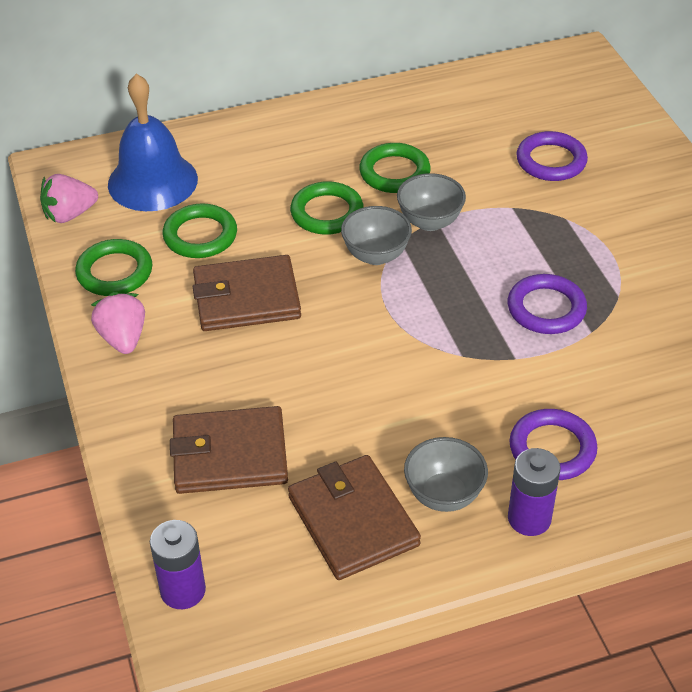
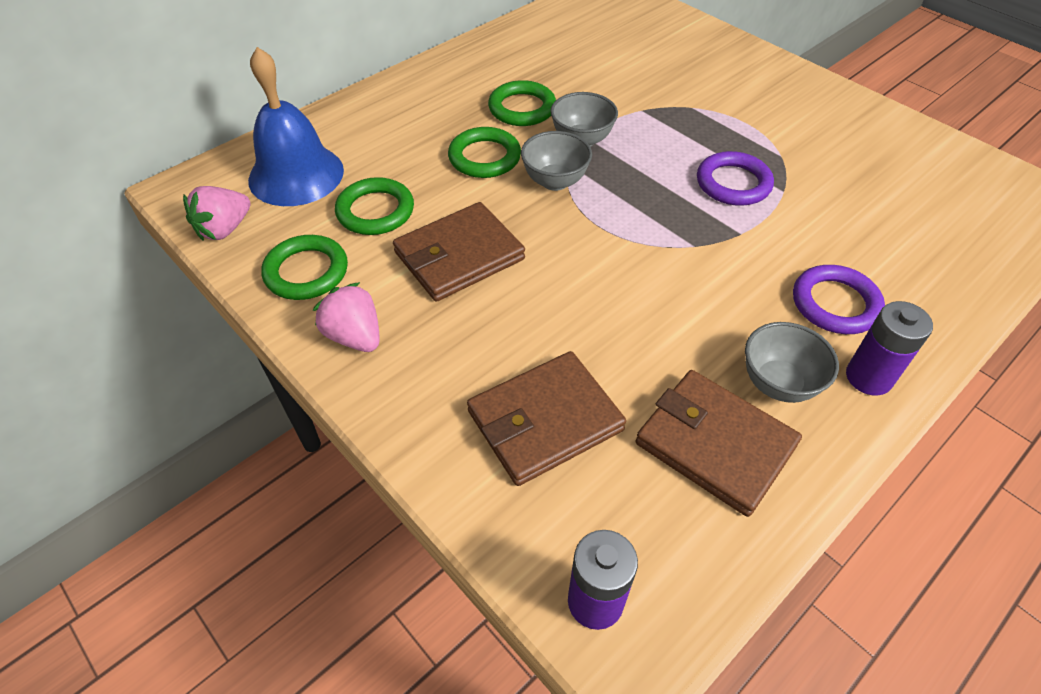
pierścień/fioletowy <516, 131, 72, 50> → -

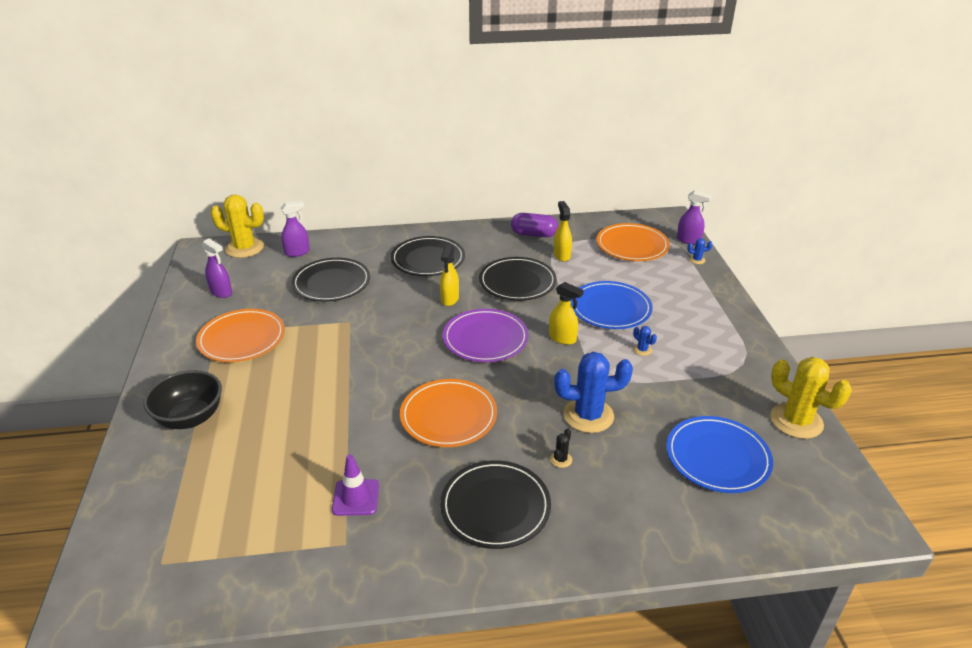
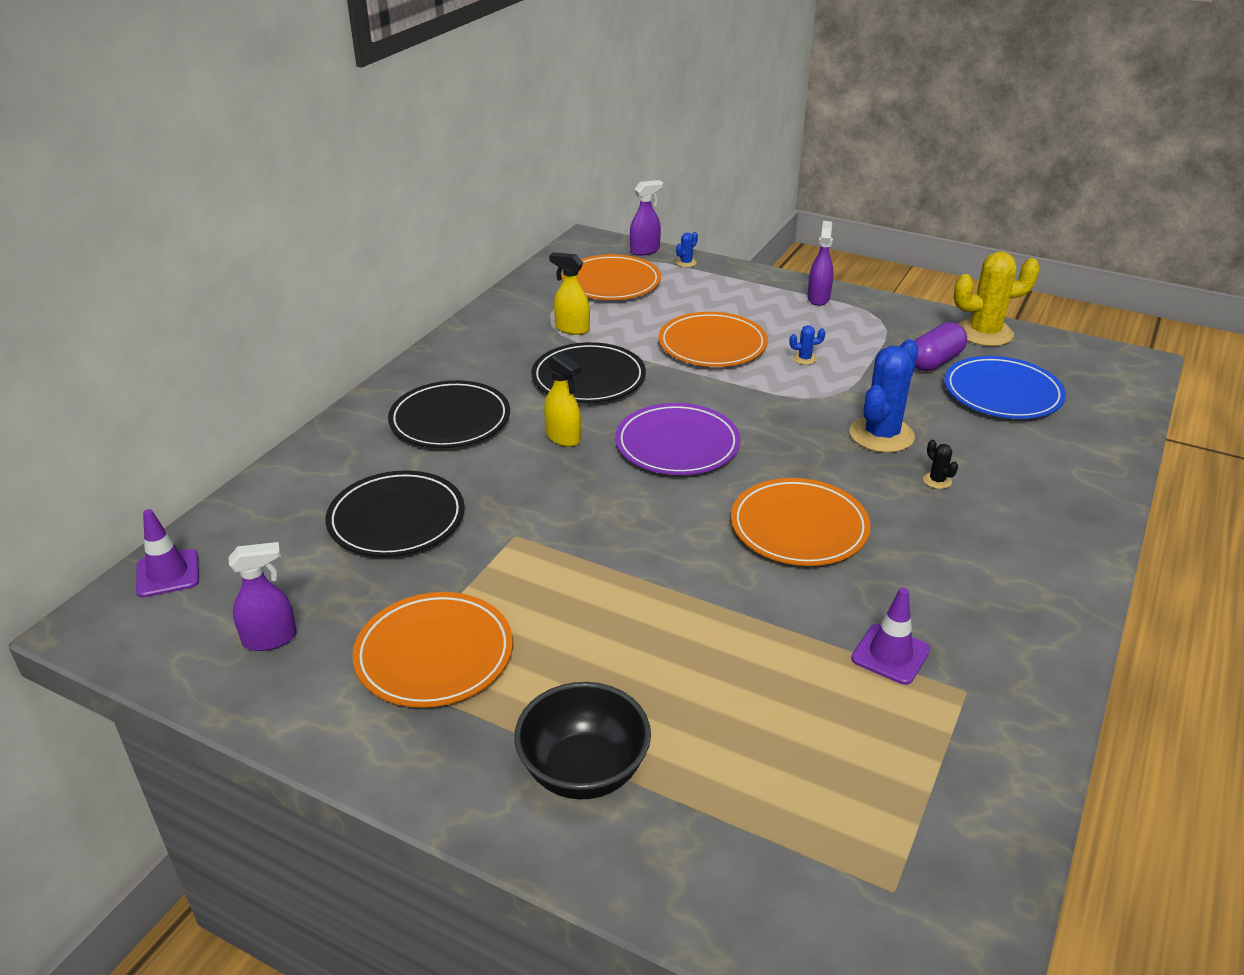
kaktus/żółty <210, 194, 54, 64> → pachołek/fioletowy <136, 509, 63, 89>
spryskiwacz/fioletowy <281, 201, 29, 56> → spryskiwacz/fioletowy <807, 221, 26, 85>, shifted
kapsułka/fioletowy <511, 213, 47, 24> → kapsułka/fioletowy <915, 322, 52, 49>, shifted
talerz/niebieski <571, 281, 82, 48> → talerz/pomarańczowy <658, 312, 110, 55>
spryskiwacz/żółty <549, 282, 35, 63> → -
talerz/czarny <440, 460, 111, 89> → -

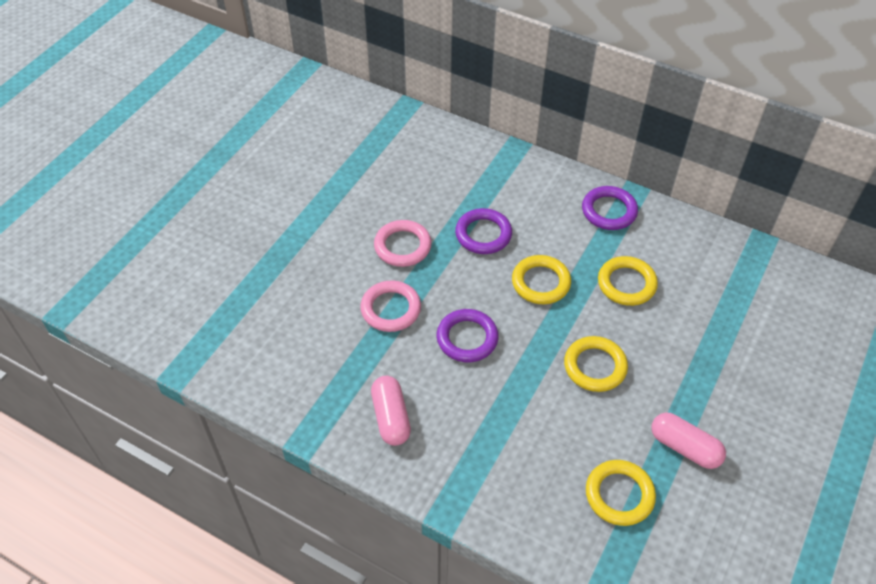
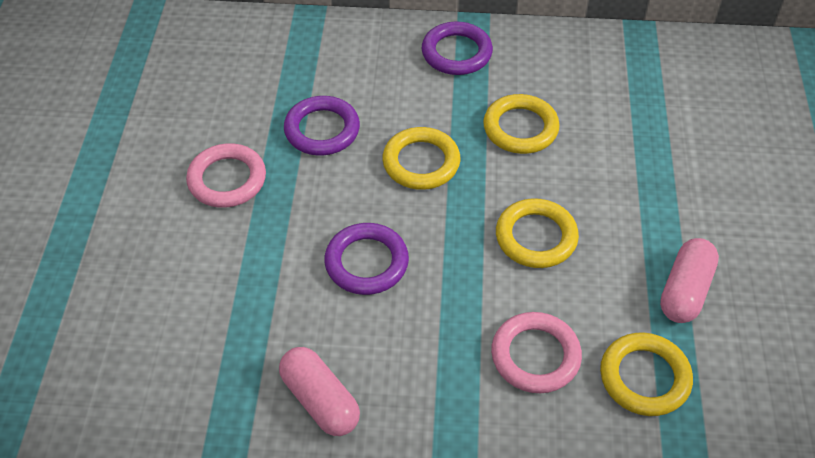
pierścień/różowy <360, 280, 61, 52> → pierścień/różowy <491, 312, 91, 81>, shifted
kapsułka/różowy <651, 412, 75, 57> → kapsułka/różowy <660, 238, 59, 85>, 75 degrees counterclockwise

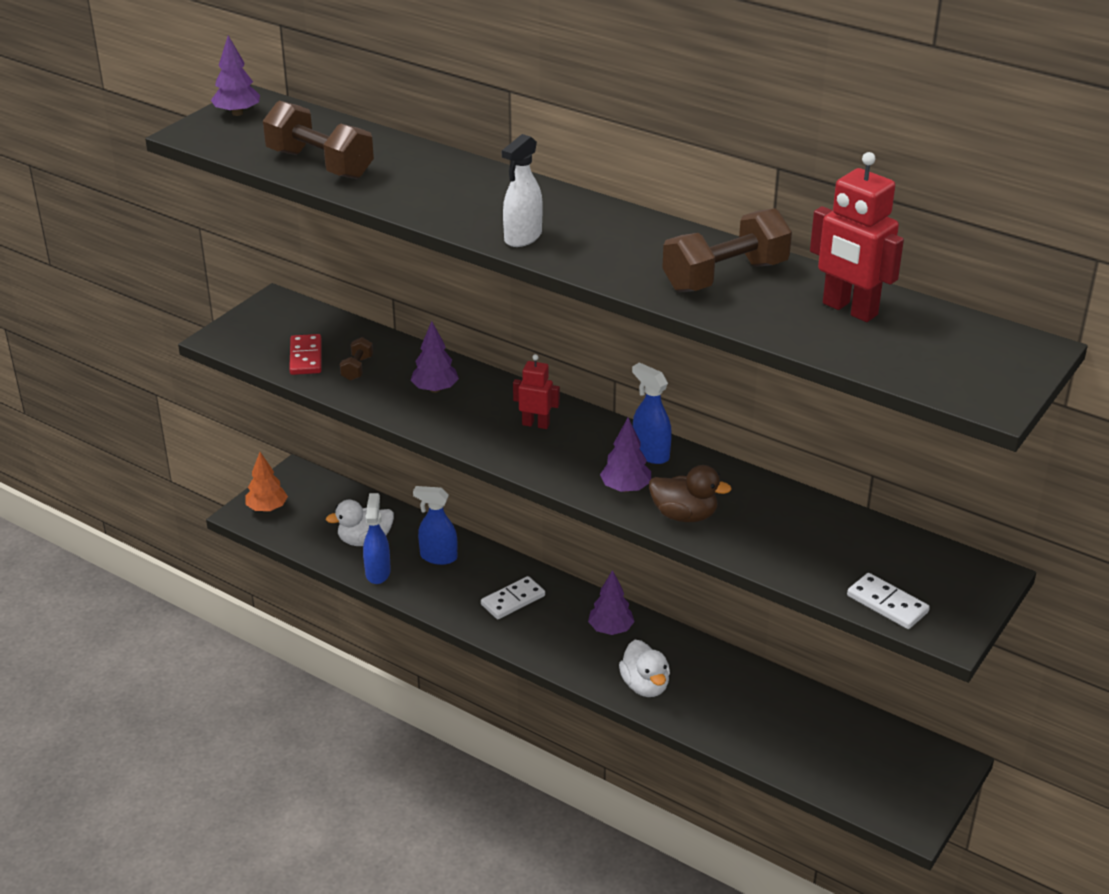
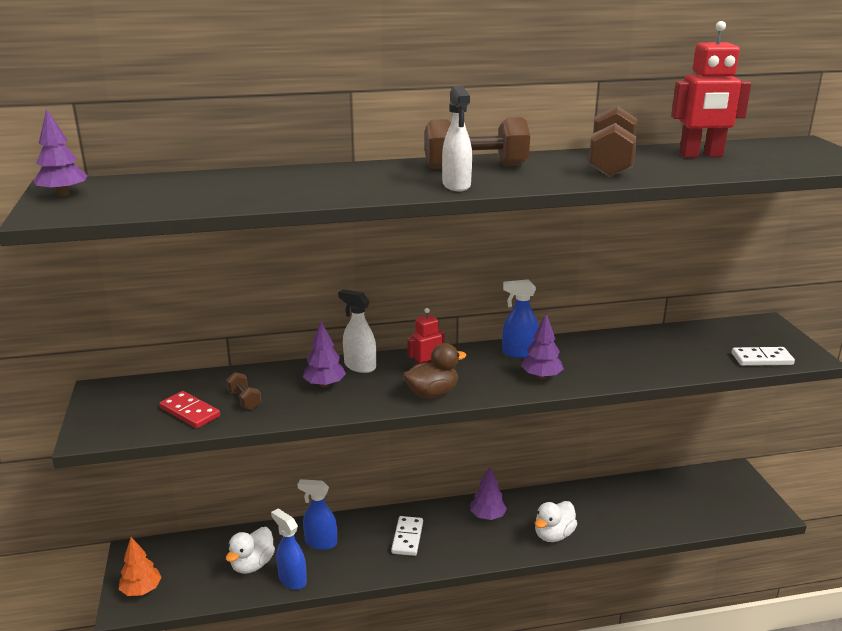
hantel/brązowy <263, 101, 111, 78> → hantel/brązowy <425, 117, 105, 52>, shifted
kaczka/brązowy <649, 465, 83, 57> → kaczka/brązowy <403, 343, 64, 55>, shifted
spryskiwacz/niebieski <413, 486, 44, 79> → spryskiwacz/niebieski <297, 479, 40, 71>, 45 degrees clockwise
kaczka/biały <619, 640, 51, 57> → kaczka/biały <535, 501, 42, 41>, 105 degrees clockwise
- → spryskiwacz/biały <338, 289, 38, 84>

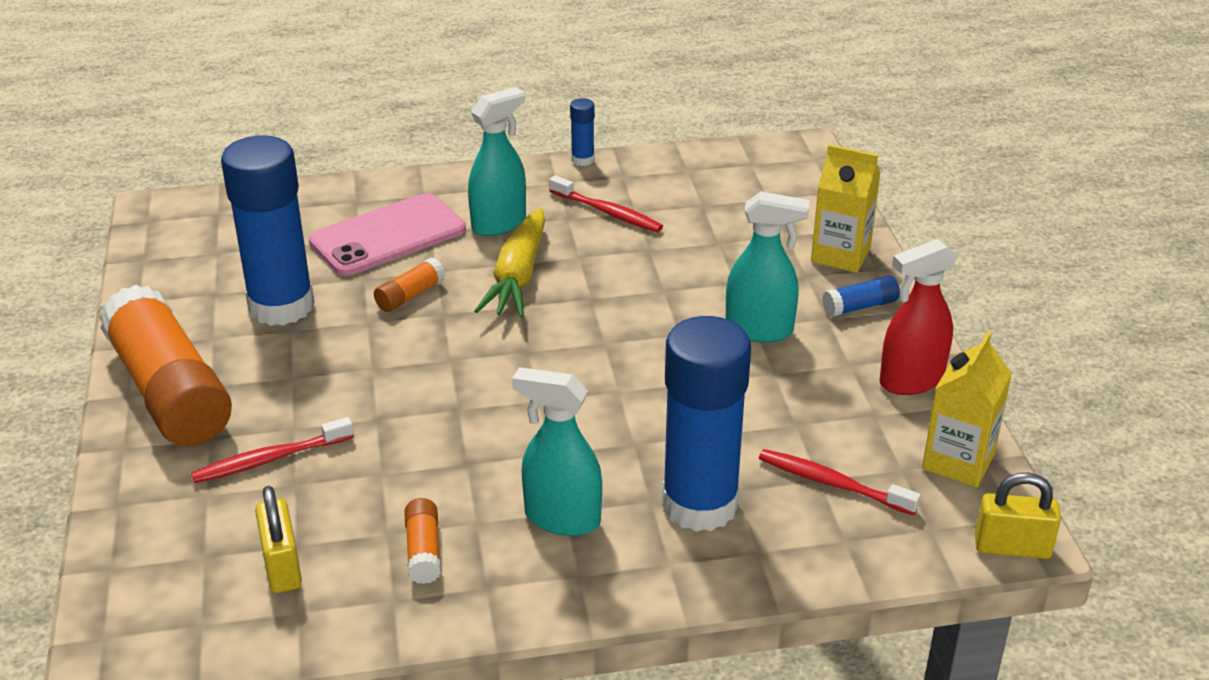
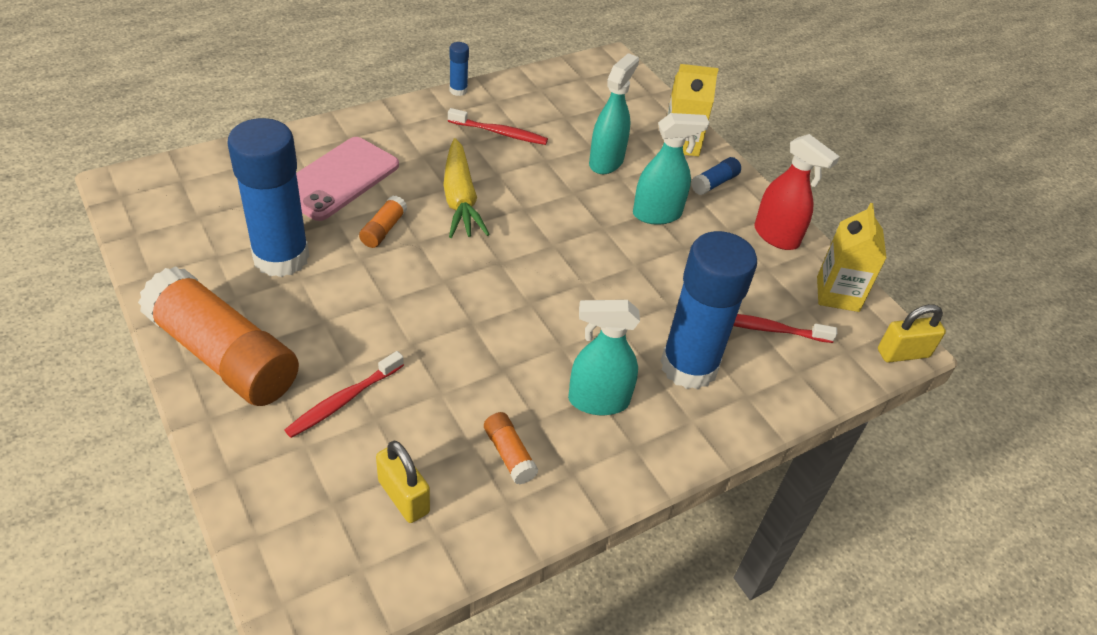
spryskiwacz/turkusowy <468, 87, 58, 149> → spryskiwacz/turkusowy <589, 53, 50, 121>, shifted
spryskiwacz/czerwony <880, 239, 78, 156> → spryskiwacz/czerwony <754, 134, 86, 116>, 90 degrees counterclockwise

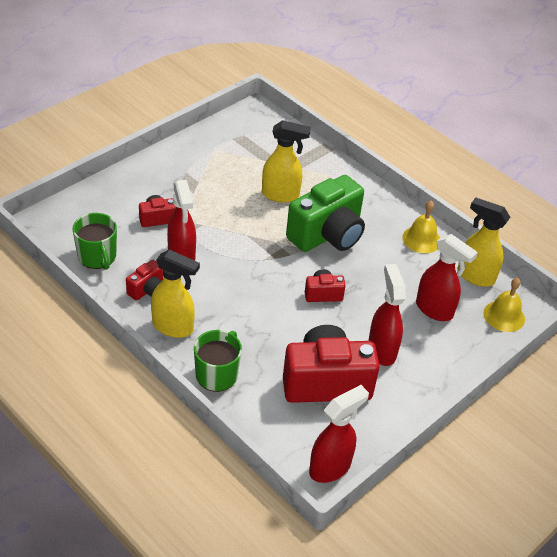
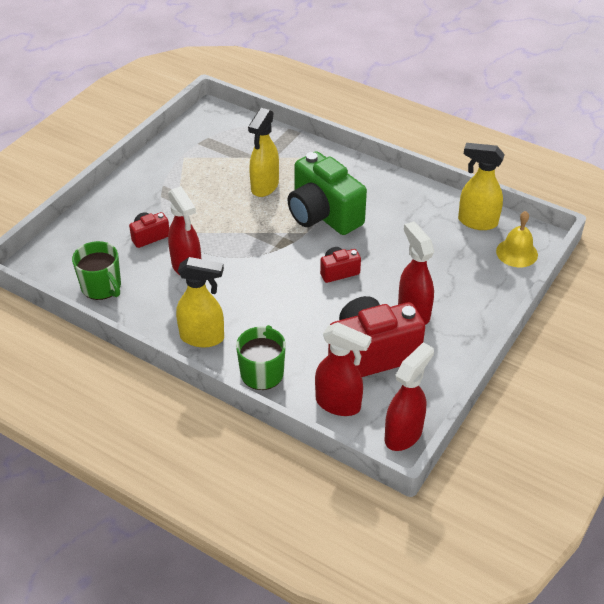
spryskiwacz/żółty <262, 120, 49, 83> → spryskiwacz/żółty <248, 108, 31, 89>, 120 degrees clockwise
aparat fotograficzny/zielony <286, 175, 79, 77> → aparat fotograficzny/zielony <287, 151, 80, 84>, 105 degrees clockwise
dzwonek/żółty <402, 201, 38, 52> → -
spryskiwacz/czerwony <416, 234, 62, 87> → spryskiwacz/czerwony <315, 322, 57, 94>, shifted
aparat fotograficzny/czerwony <126, 260, 37, 41> → -

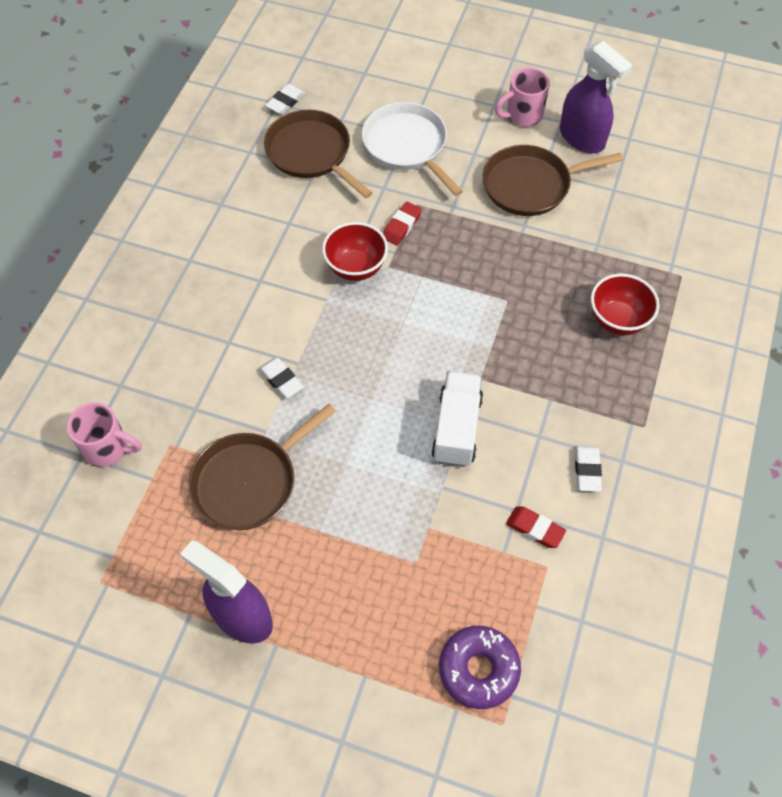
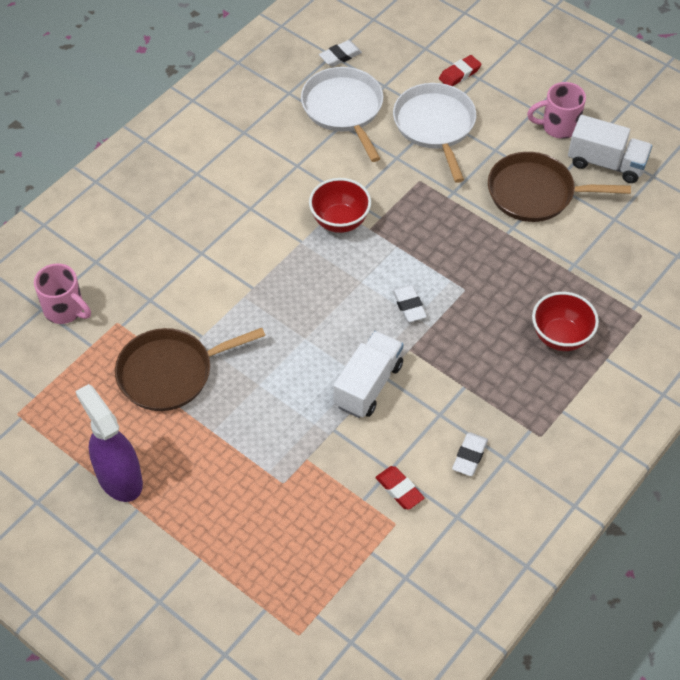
spryskiwacz/fioletowy <560, 41, 72, 112> → ciężarówka/biały <568, 115, 84, 68>
patelnia/brązowy <264, 110, 109, 88> → patelnia/biały <301, 67, 83, 95>
gumka do mazania/czerwony <383, 202, 39, 43> → gumka do mazania/czerwony <439, 55, 42, 31>, shifted
gumka do mazania/biały <259, 357, 45, 41> → gumka do mazania/biały <392, 285, 35, 37>, shifted
donut/fioletowy <439, 626, 82, 83> → -

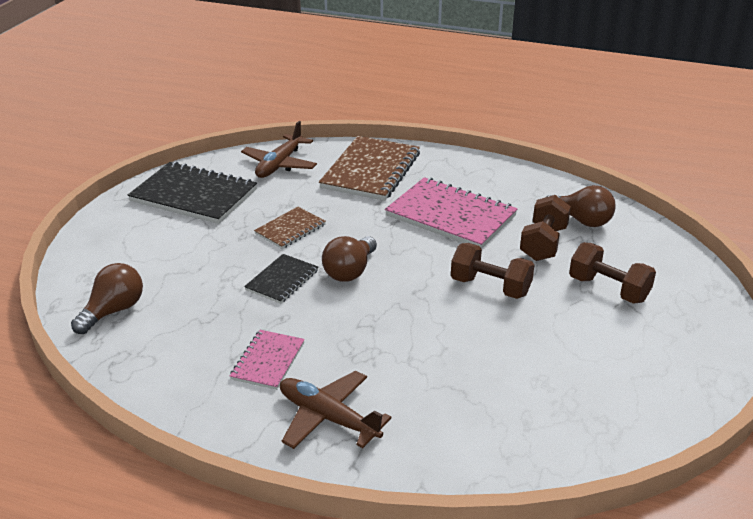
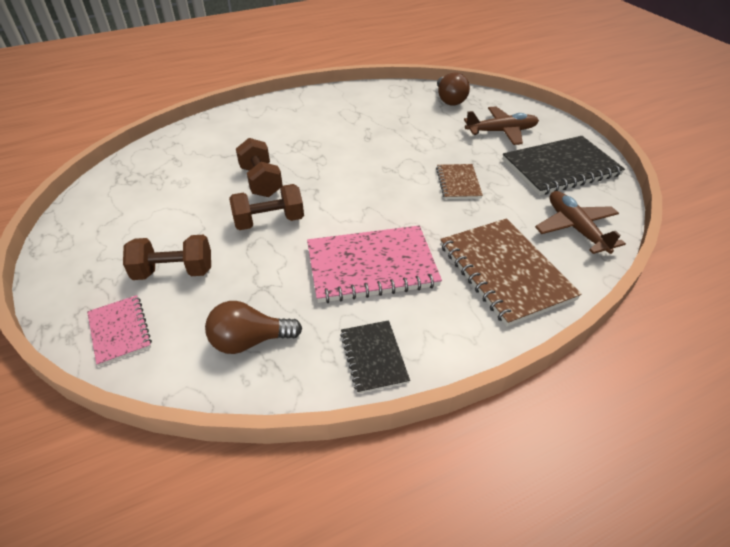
hantel/brązowy <520, 195, 51, 66> → hantel/brązowy <236, 138, 47, 59>, shifted
żarówka/brązowy <322, 236, 55, 46> → -
zeszyt/czarny <244, 254, 74, 50> → zeszyt/czarny <340, 320, 70, 74>, shifted
zeszyt/różowy <230, 330, 75, 60> → zeszyt/różowy <87, 295, 65, 71>, shifted
samolot/brązowy <280, 371, 111, 78> → samolot/brązowy <464, 106, 75, 39>, shifted

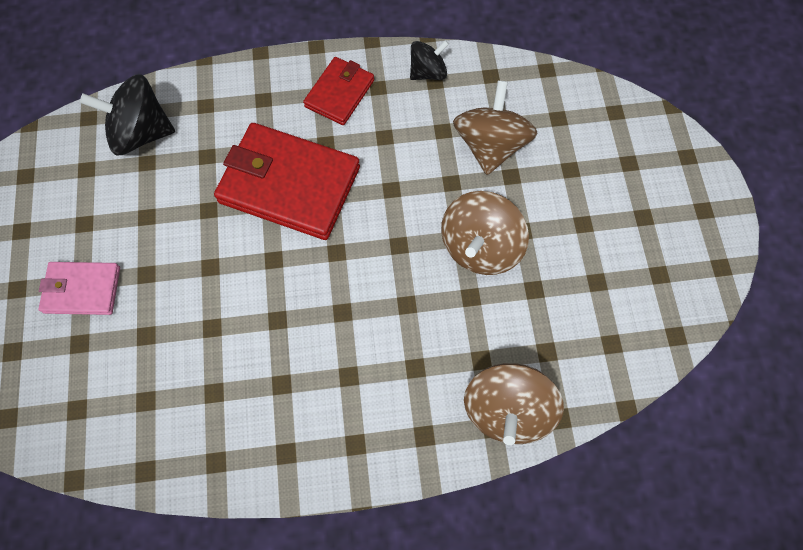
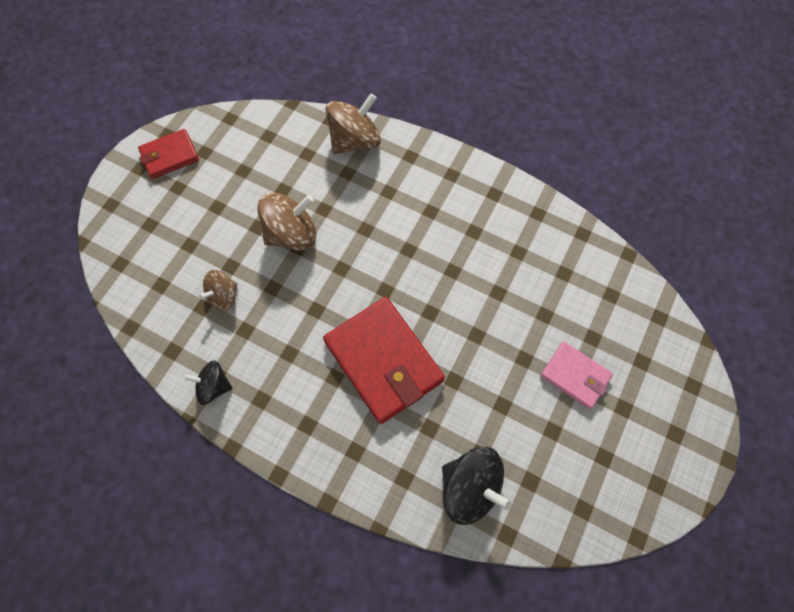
portfel/czerwony <303, 57, 71, 68> → portfel/czerwony <138, 129, 61, 50>, shifted
bączek/brązowy <453, 80, 84, 95> → bączek/brązowy <199, 270, 39, 41>, x0.60

